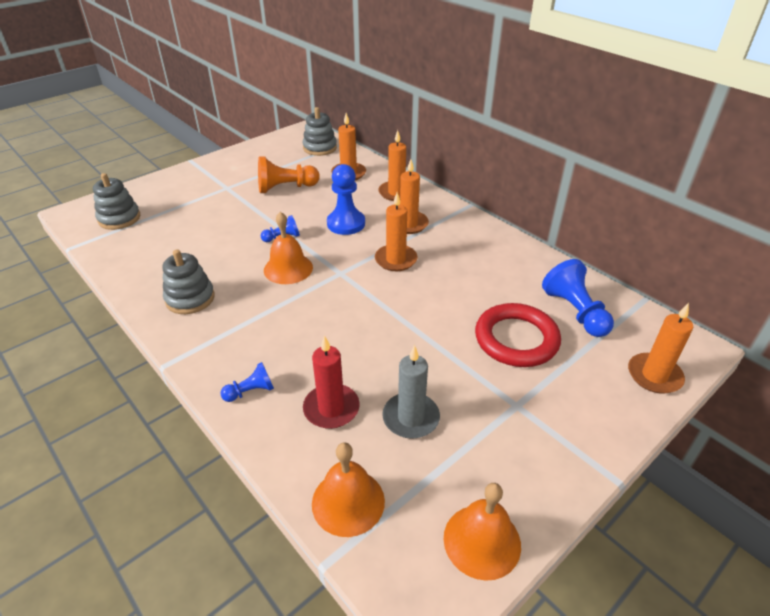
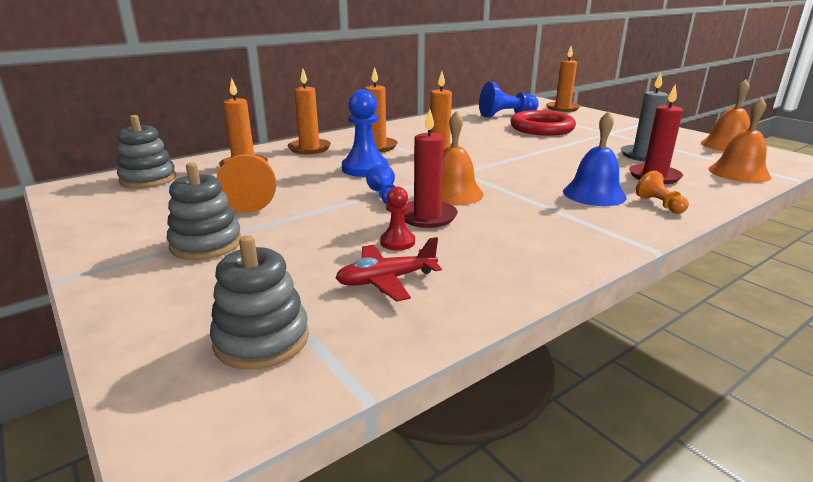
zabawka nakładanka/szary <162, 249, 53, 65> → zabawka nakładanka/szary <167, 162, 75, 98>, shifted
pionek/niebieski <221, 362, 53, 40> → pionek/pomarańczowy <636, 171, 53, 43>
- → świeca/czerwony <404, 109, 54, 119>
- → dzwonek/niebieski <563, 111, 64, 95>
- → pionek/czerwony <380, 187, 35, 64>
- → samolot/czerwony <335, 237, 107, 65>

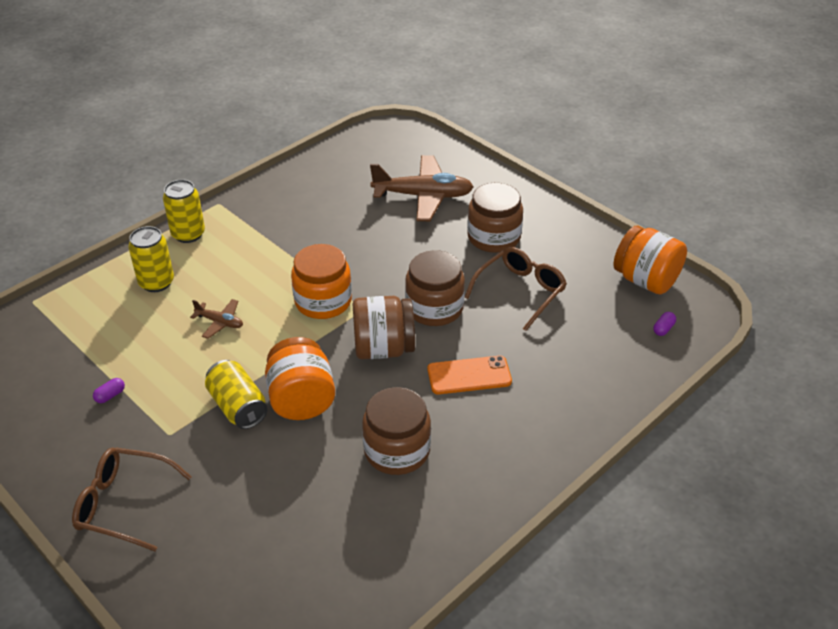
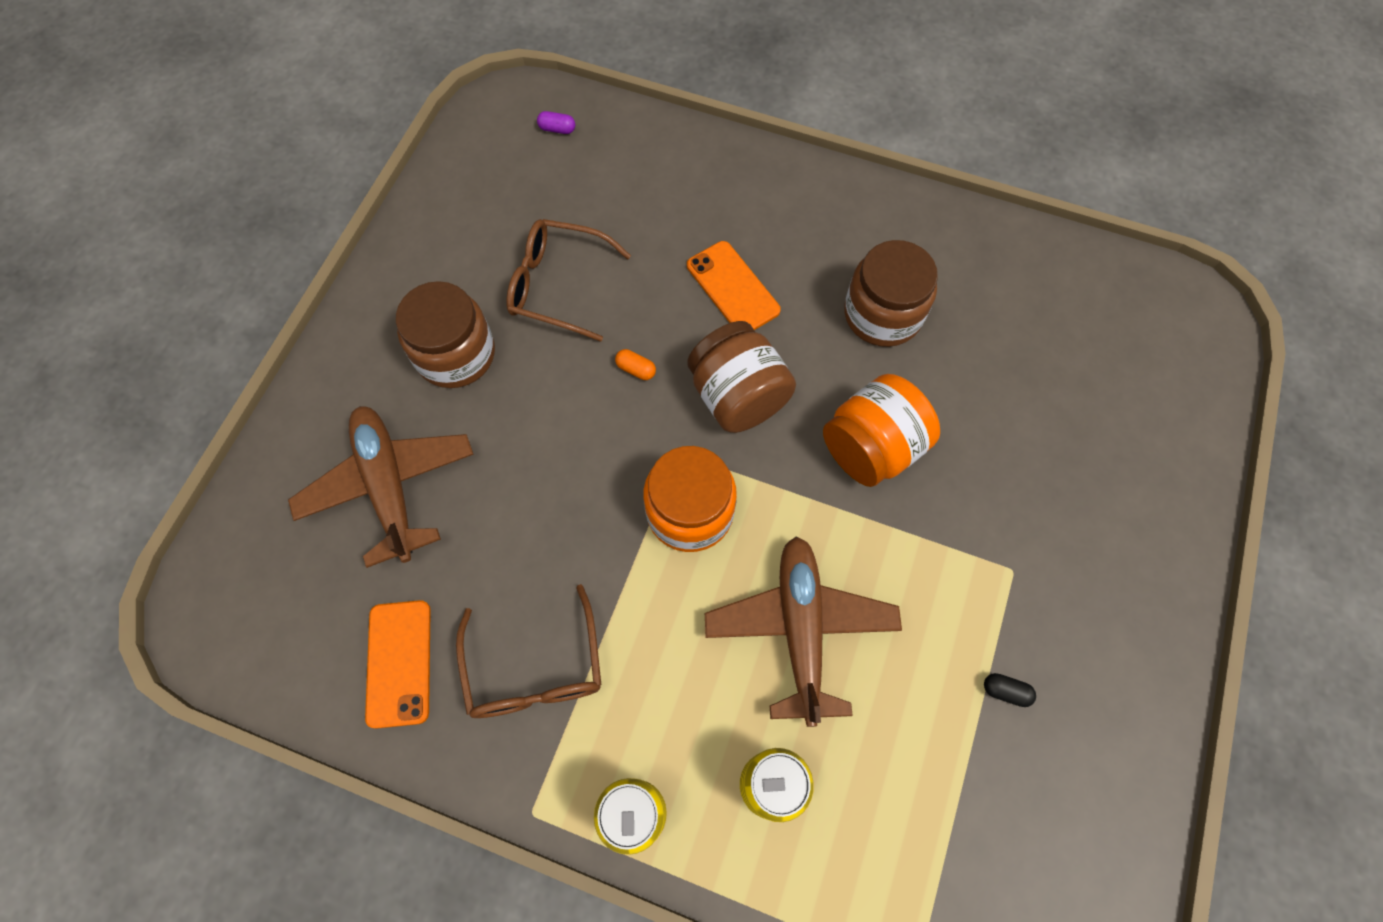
słoik/pomarańczowy <613, 226, 74, 69> → -
słoik/brązowy <405, 250, 60, 76> → kapsułka/pomarańczowy <615, 349, 41, 31>
samolot/brązowy <190, 299, 53, 40> → samolot/brązowy <705, 536, 197, 191>, x2.10
puszka/żółty <205, 360, 63, 69> → -
kapsułka/fioletowy <93, 378, 32, 25> → kapsułka/czarny <984, 673, 52, 34>
okulary/brązowy <72, 447, 120, 104> → okulary/brązowy <456, 584, 145, 134>, shifted
- → telefon/pomarańczowy <365, 600, 66, 129>

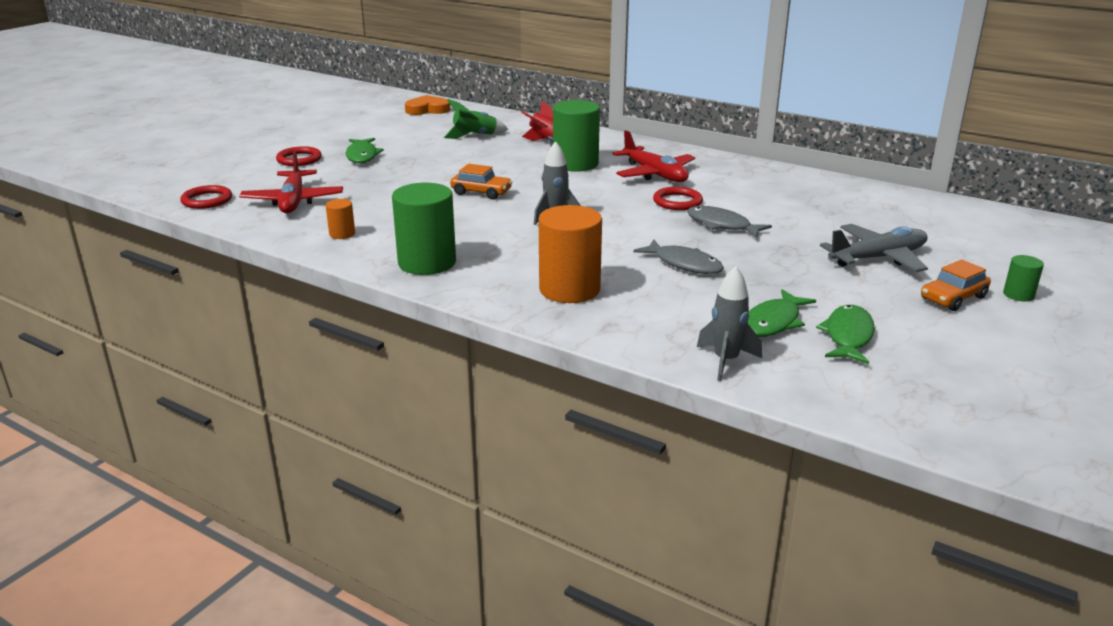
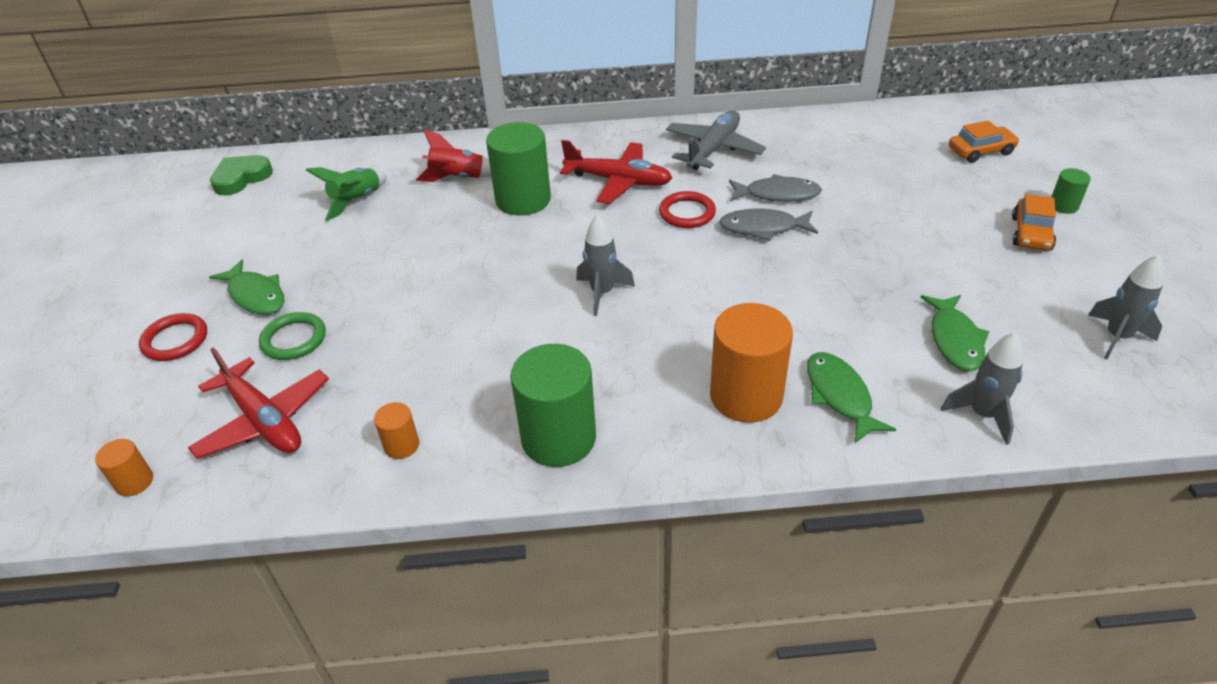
serce/pomarańczowy <405, 95, 45, 20> → serce/zielony <210, 155, 63, 40>
samochód/pomarańczowy <450, 164, 62, 36> → samochód/pomarańczowy <949, 120, 71, 43>, shifted
pierścień/czerwony <180, 185, 52, 24> → walec/pomarańczowy <95, 439, 58, 57>
samolot/szary <820, 224, 108, 48> → samolot/szary <666, 110, 100, 60>, shifted
ryba/szary <634, 239, 90, 35> → ryba/szary <729, 174, 93, 28>, shifted
ryba/zielony <816, 305, 59, 59> → ryba/zielony <807, 352, 89, 91>, shifted
- → rakieta/szary <1088, 255, 76, 104>
- → pierścień/zielony <259, 312, 67, 48>

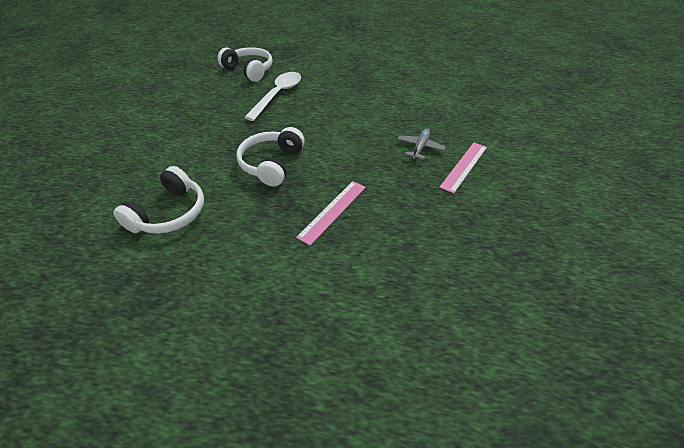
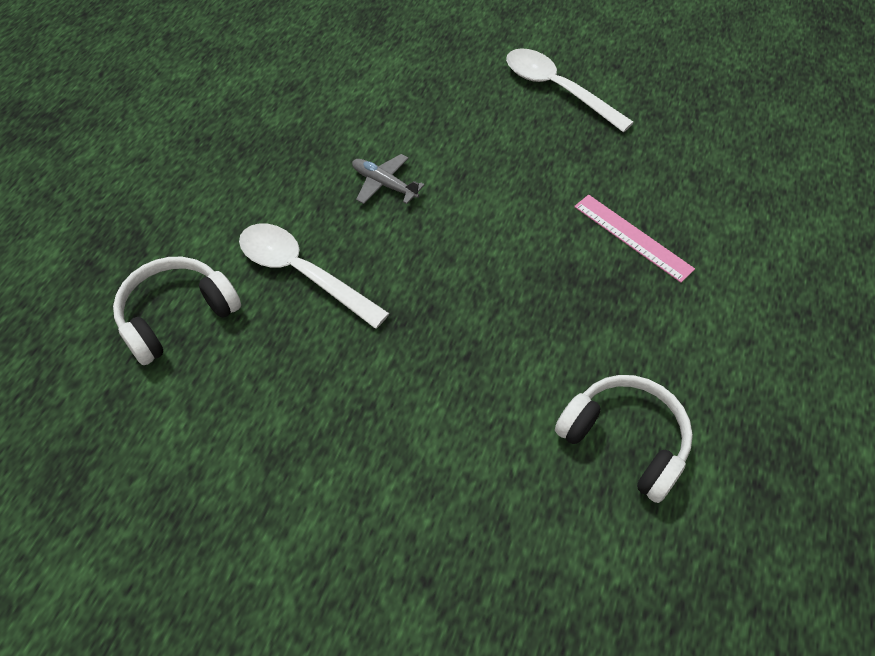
słuchawki/biały <236, 127, 69, 60> → -
samolot/szary <398, 128, 48, 31> → samolot/szary <352, 154, 73, 50>, shifted
linijka/różowy <439, 143, 48, 50> → łyżka/biały <506, 48, 128, 84>

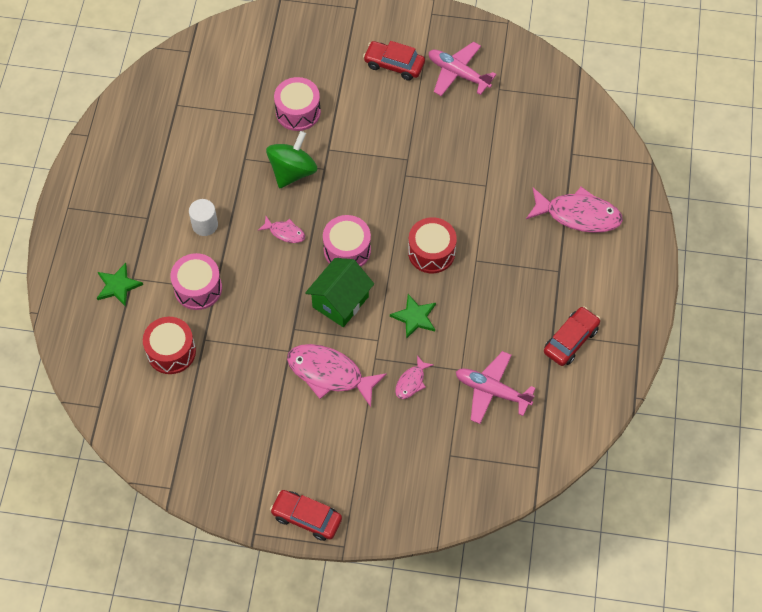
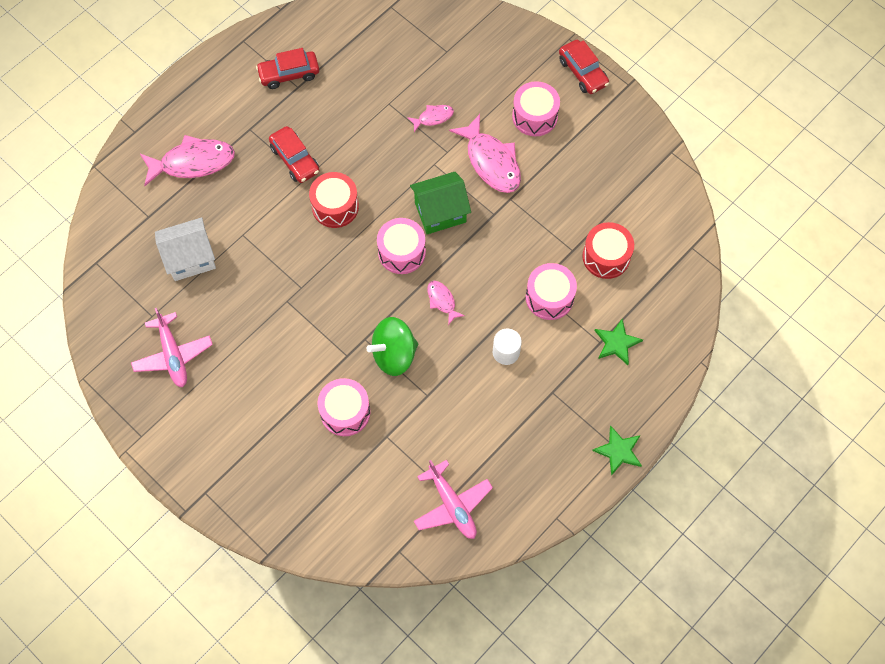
samochód/czerwony <363, 41, 62, 40> → samochód/czerwony <269, 126, 50, 57>, shifted
ryba/różowy <526, 187, 97, 46> → ryba/różowy <140, 135, 95, 51>, 120 degrees clockwise
gwiazda/zielony <390, 294, 46, 45> → gwiazda/zielony <592, 426, 50, 50>, shifted
samolot/różowy <456, 351, 80, 73> → samolot/różowy <414, 460, 79, 79>, shifted
- → bęben/różowy <512, 81, 48, 55>
- → domek/biały <155, 217, 61, 64>

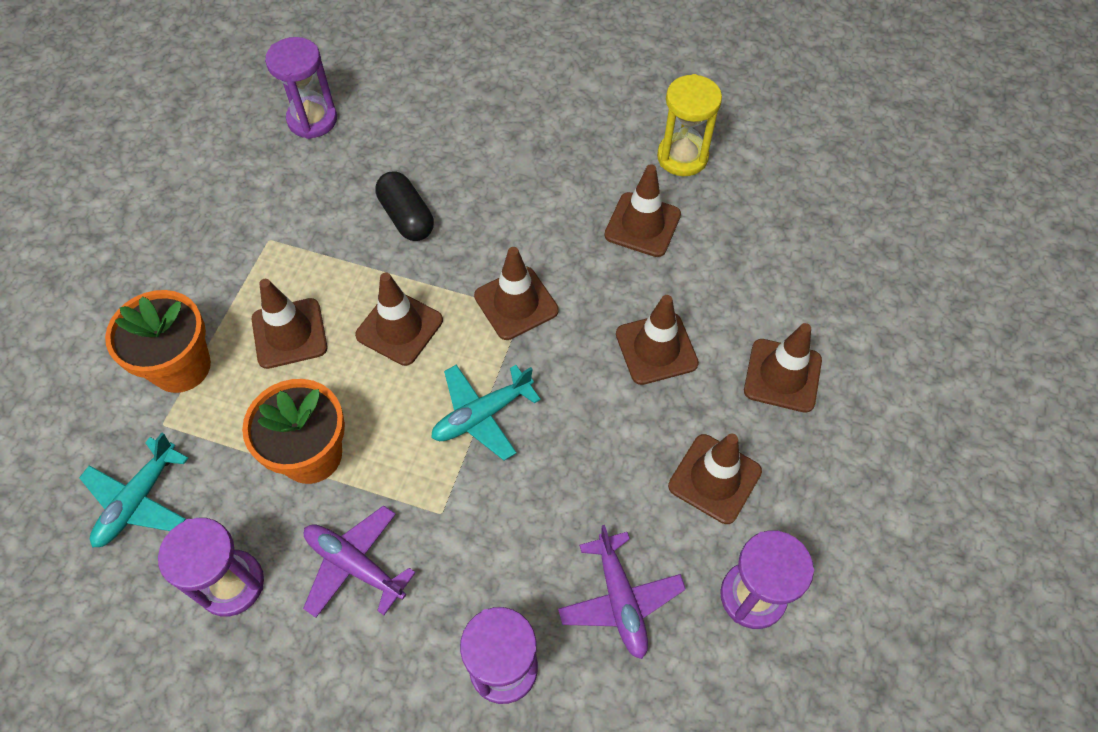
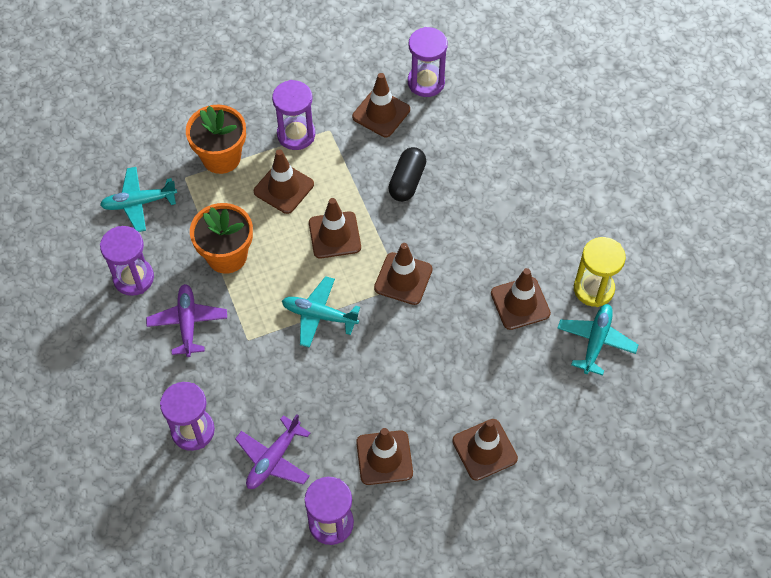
pachołek/brązowy <616, 295, 83, 90> → pachołek/brązowy <352, 73, 58, 64>, shifted
- → klepsydra/fioletowy <272, 80, 43, 70>
- → samolot/turkusowy <557, 304, 81, 72>

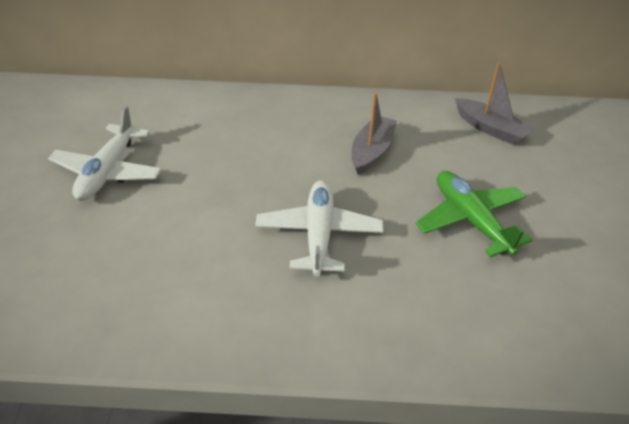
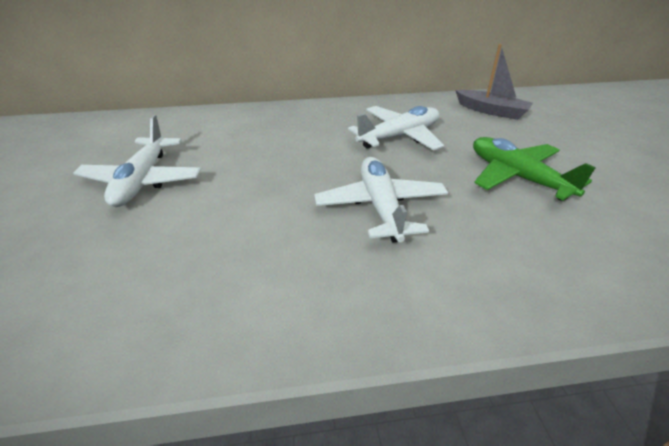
łódka/szary <351, 92, 46, 83> → samolot/biały <348, 106, 96, 44>

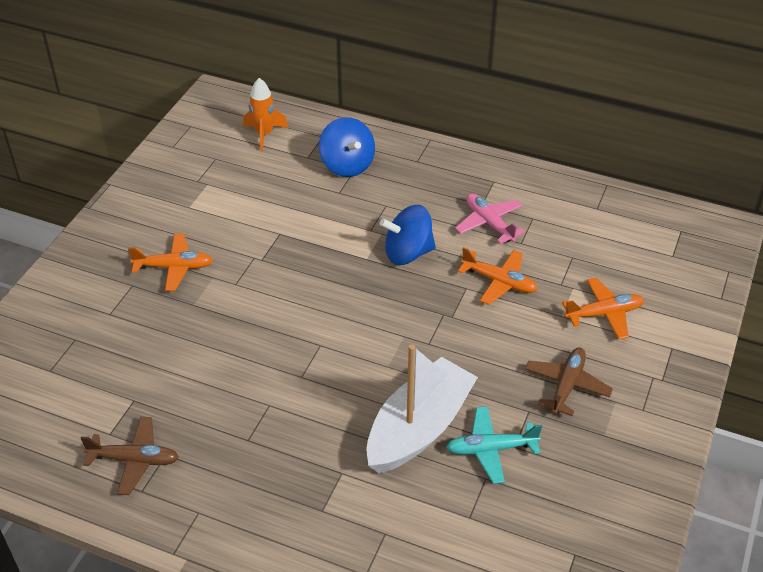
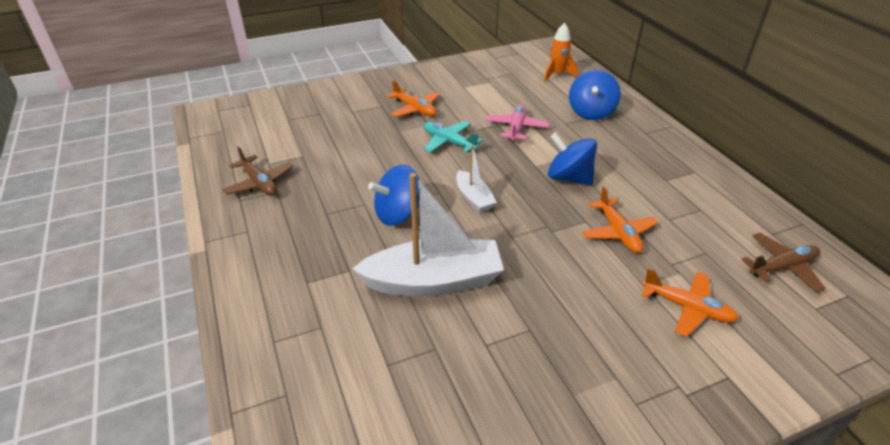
samolot/różowy <455, 193, 70, 51> → samolot/różowy <485, 104, 64, 38>, shifted
samolot/brązowy <525, 347, 88, 69> → samolot/brązowy <741, 233, 85, 59>, shifted
samolot/turkusowy <446, 406, 96, 78> → samolot/turkusowy <424, 121, 59, 32>, shifted
- → łódka/biały <456, 145, 41, 68>
- → bączek/niebieski <368, 165, 52, 61>

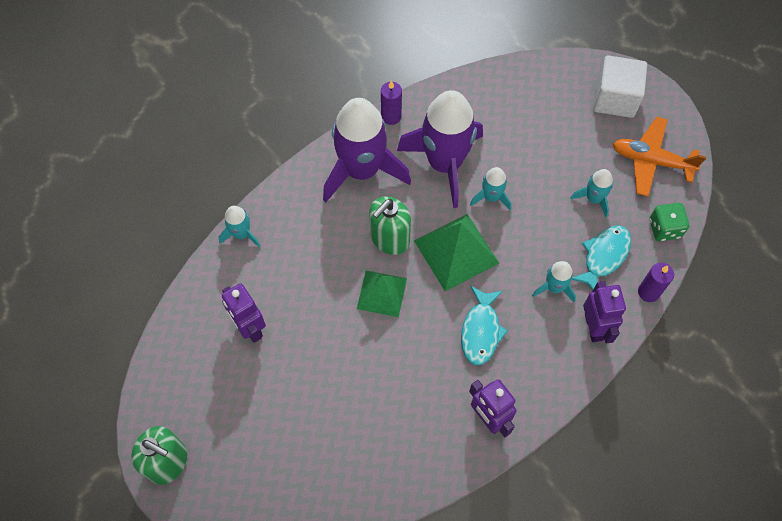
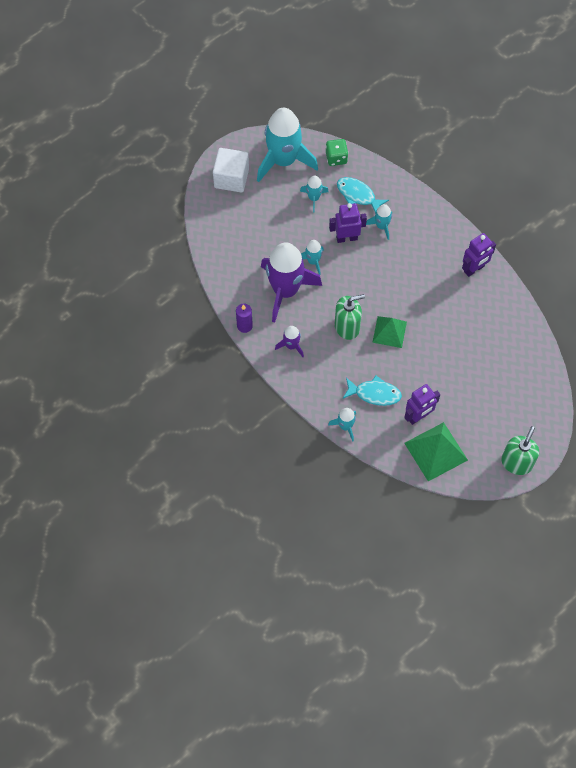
rakieta/fioletowy <323, 98, 88, 104> → rakieta/fioletowy <275, 326, 29, 31>, x0.45
samolot/pomarańczowy <613, 117, 93, 80> → rakieta/turkusowy <257, 108, 61, 74>
dozownik mydła/zielony <369, 197, 42, 58> → dozownik mydła/zielony <335, 294, 30, 46>, 60 degrees counterclockwise
piramida/zielony <414, 214, 85, 77> → piramida/zielony <404, 422, 64, 59>, shifted
świeca/fioletowy <638, 263, 36, 39> → -
robot/fioletowy <583, 281, 43, 63> → robot/fioletowy <329, 203, 38, 40>, shifted
ryba/turkusowy <461, 286, 47, 79> → ryba/turkusowy <342, 376, 60, 30>, shifted

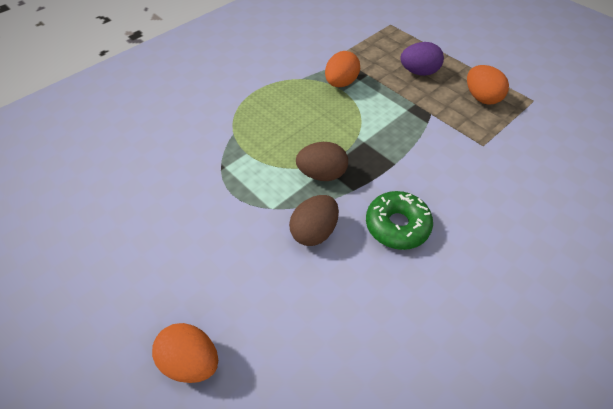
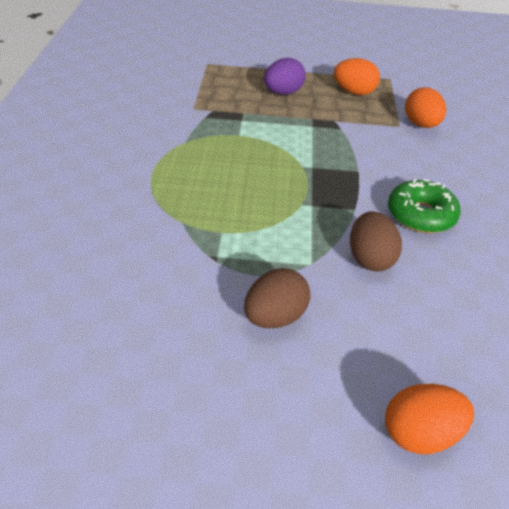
jajko/pomarańczowy <325, 51, 35, 36> → jajko/pomarańczowy <405, 87, 41, 41>, shifted
jajko/brązowy <296, 142, 52, 39> → jajko/brązowy <244, 268, 66, 60>, shifted

